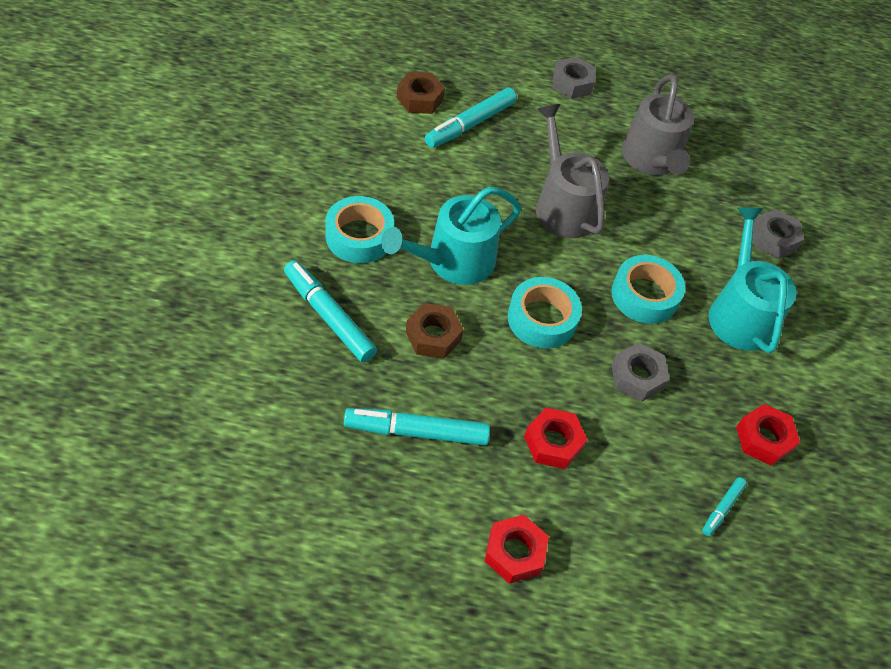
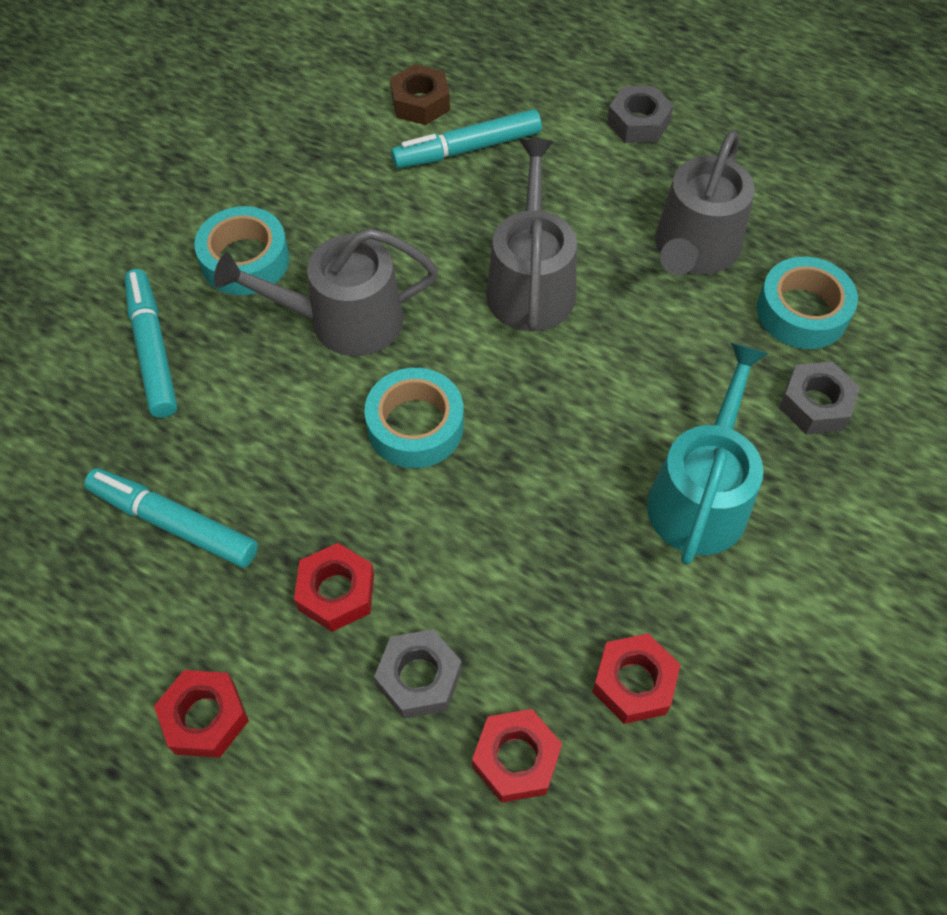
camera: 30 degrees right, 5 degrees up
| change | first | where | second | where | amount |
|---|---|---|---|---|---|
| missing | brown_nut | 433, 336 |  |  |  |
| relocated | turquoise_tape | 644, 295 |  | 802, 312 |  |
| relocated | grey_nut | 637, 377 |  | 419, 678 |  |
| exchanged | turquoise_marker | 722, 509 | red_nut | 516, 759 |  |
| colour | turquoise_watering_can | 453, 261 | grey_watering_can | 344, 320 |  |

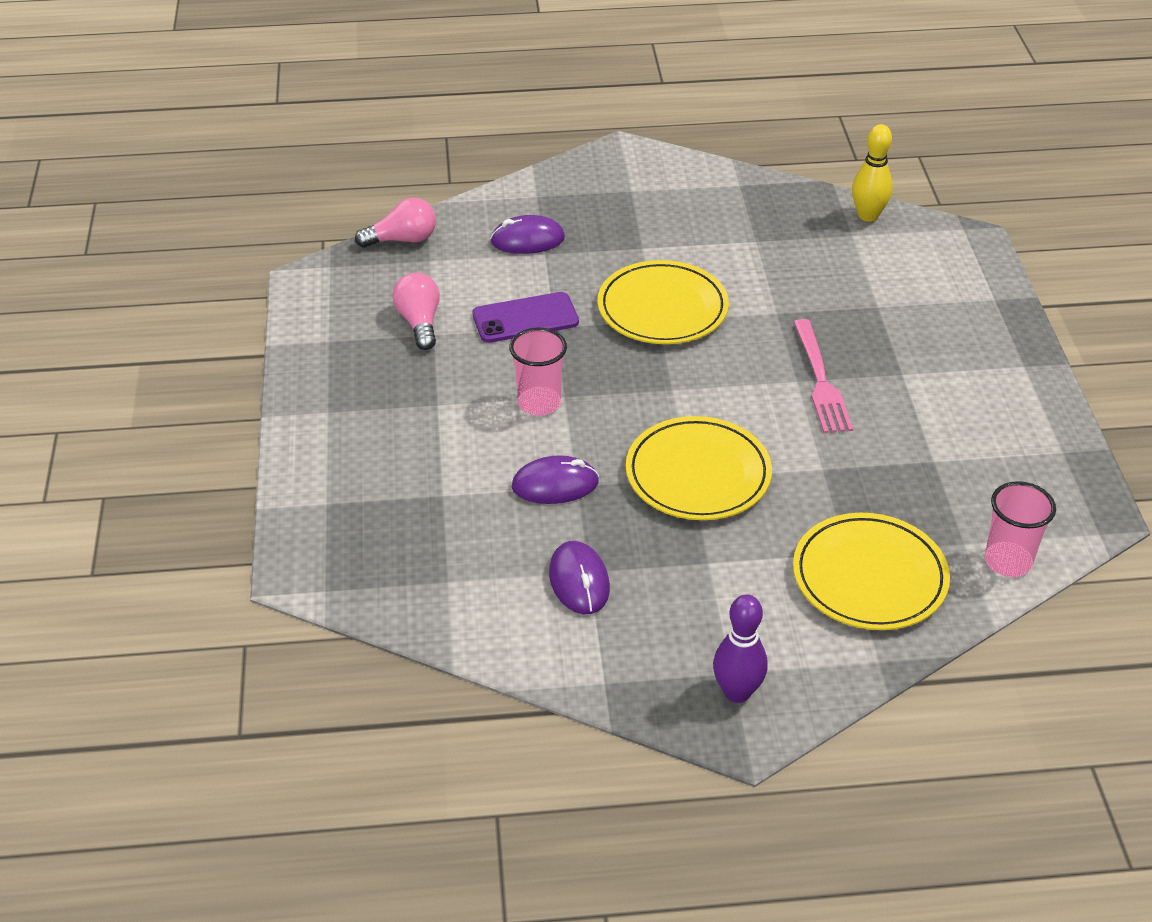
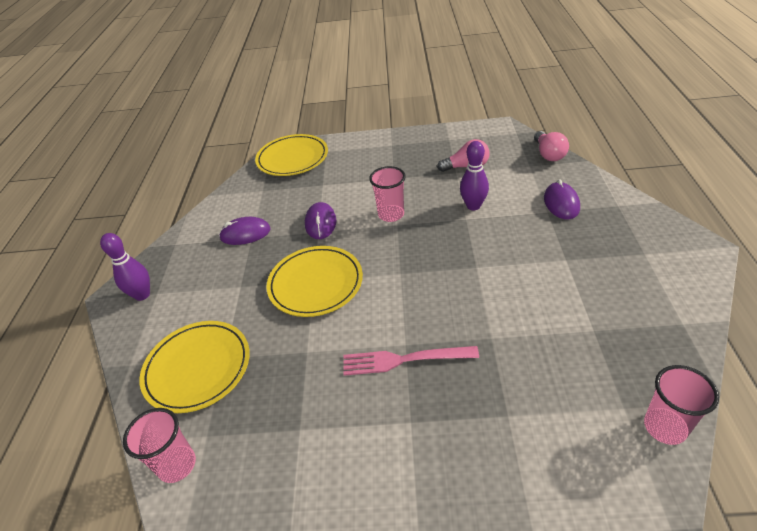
camera: 100 degrees right, 0 degrees up
| change | first | where | second | where | amount |
|---|---|---|---|---|---|
| relocated | yellow_plate | 662, 308 |  | 292, 158 |  |
| exchanged | purple_phone | 525, 318 | purple_bowling_pin | 473, 206 |  |
| exchanged | yellow_bowling_pin | 868, 216 | pink_cup | 665, 427 |  |

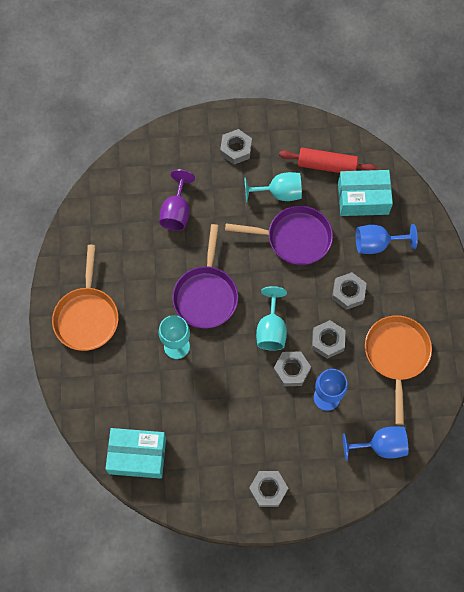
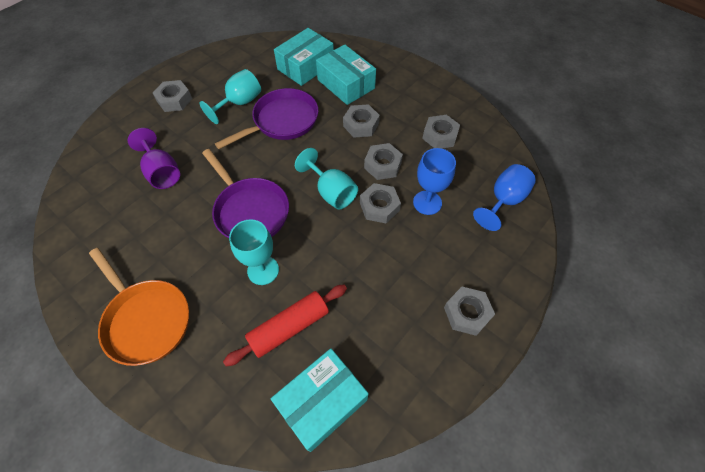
camera: 45 degrees left, 10 degrees down
| change | first | where | second | where | amount |
|---|---|---|---|---|---|
| relocated | red_rolling_pin | 326, 166 |  | 289, 327 |  |
| exchanged | blue_goblet | 376, 244 | turquoise_box | 346, 84 |  |
| exchanged | orange_pan | 396, 355 | grey_nut | 440, 136 |  |

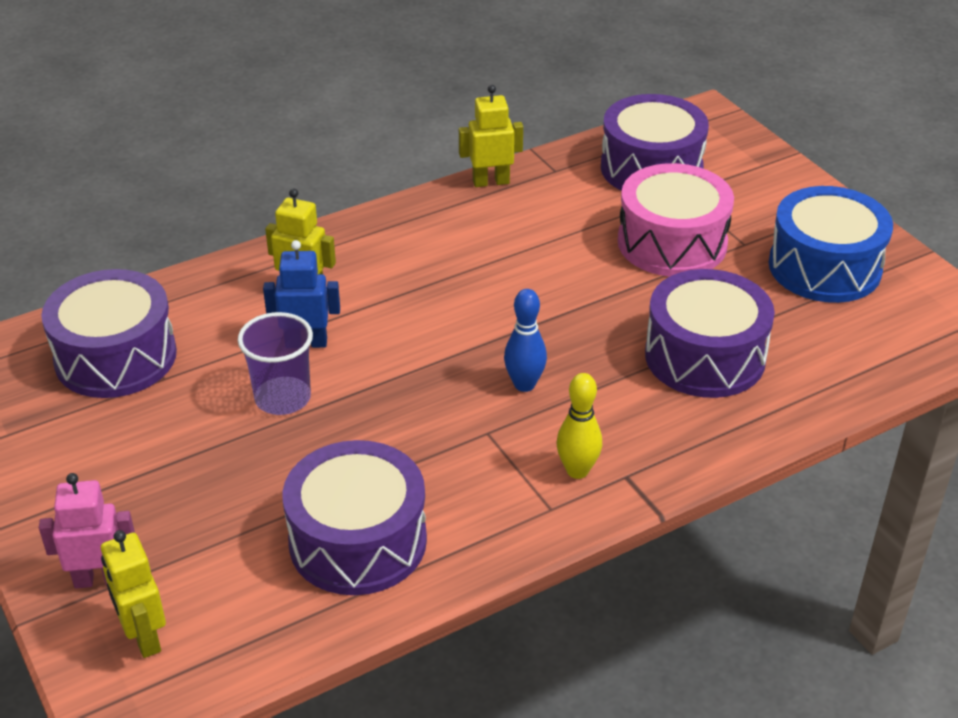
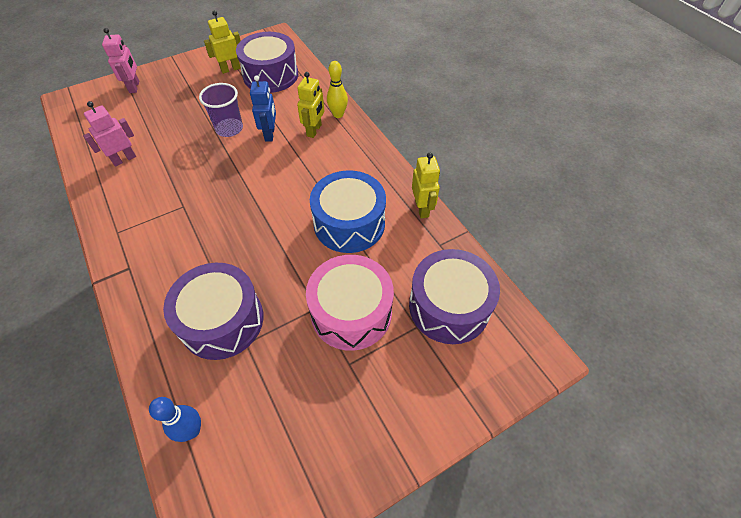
camera: 90 degrees right, 15 degrees up
| change | first | where | second | where | amount |
|---|---|---|---|---|---|
| relocated | yellow_robot | 144, 637 |  | 230, 69 |  |
| relocated | blue_bowling_pin | 524, 384 |  | 192, 430 |  |
| relocated | yellow_bowling_pin | 577, 470 |  | 338, 114 |  |
| relocated | blue_drum | 824, 267 |  | 349, 223 |  |
| exchanged | purple_drum | 358, 541 | pink_robot | 124, 159 |  |

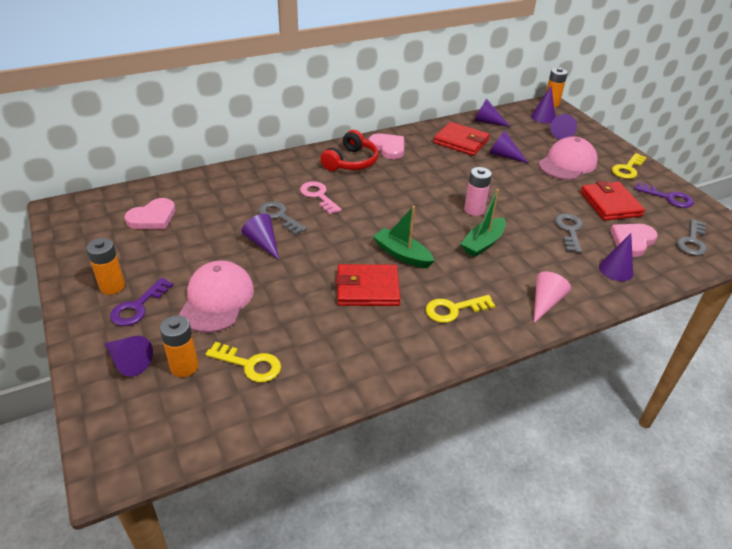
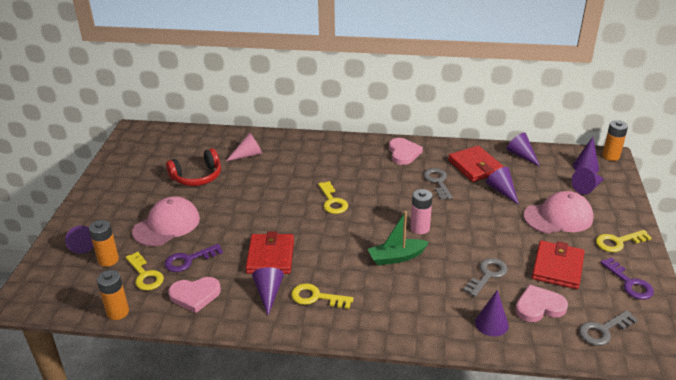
camera: 35 degrees right, 5 degrees down
| change | first | where | second | where | amount |
|---|---|---|---|---|---|
| missing | pink_key | 318, 196 |  |  |  |
| missing | green_boat | 402, 254 |  |  |  |
| appeared |  |  | yellow_key | 332, 201 |  |
| relocated | orange_battery | 112, 286 |  | 118, 312 |  |
| relocated | purple_key | 138, 307 |  | 188, 260 |  |
| relocated | pink_heart | 153, 217 |  | 195, 295 |  |
| relocated | purple_cone | 263, 243 |  | 268, 293 |  |
| relocated | grey_key | 279, 216 |  | 437, 182 |  |
| relocated | red_headphones | 351, 162 |  | 197, 176 |  |
| relocated | pink_cone | 545, 302 |  | 248, 155 |  |
| spun | red_wallet | 367, 288 |  | 270, 256 | 60 degrees clockwise |

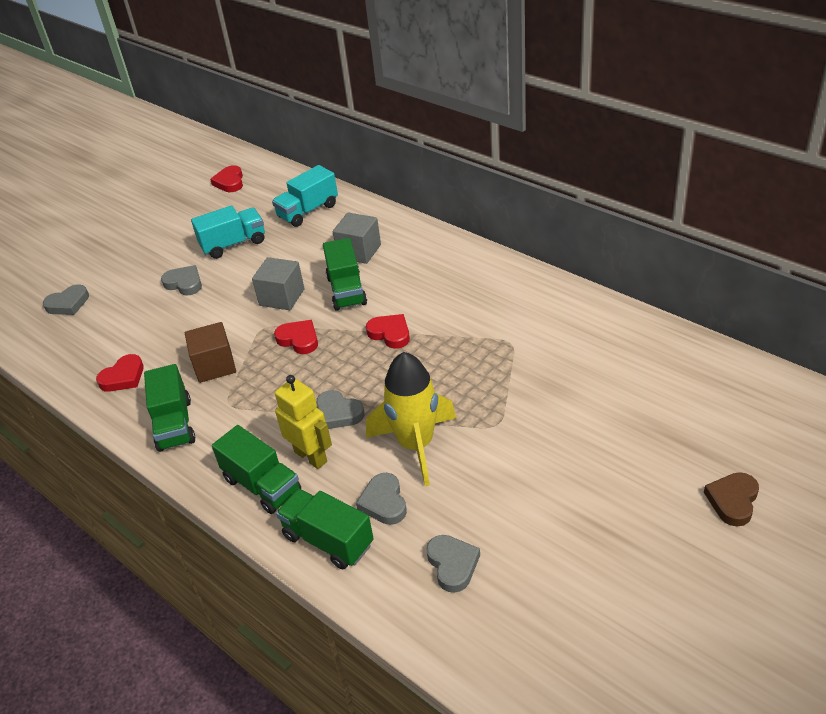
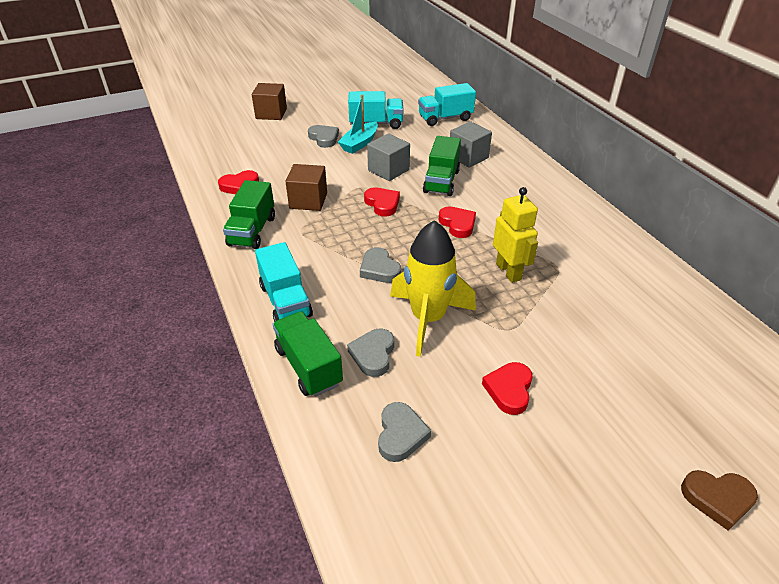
camera: 20 degrees right, 0 degrees up
| change | first | where | second | where | amount |
|---|---|---|---|---|---|
| missing | grey_heart | 68, 304 |  |  |  |
| appeared |  |  | brown_cube | 271, 113 |  |
| appeared |  |  | turquoise_boat | 359, 144 |  |
| relocated | red_heart | 230, 182 |  | 509, 390 |  |
| relocated | yellow_robot | 311, 456 |  | 508, 272 |  |
| colour | green_truck | 262, 485 | turquoise_truck | 285, 301 |  |
| spun | brown_heart | 732, 501 |  | 717, 499 | 135 degrees counterclockwise |

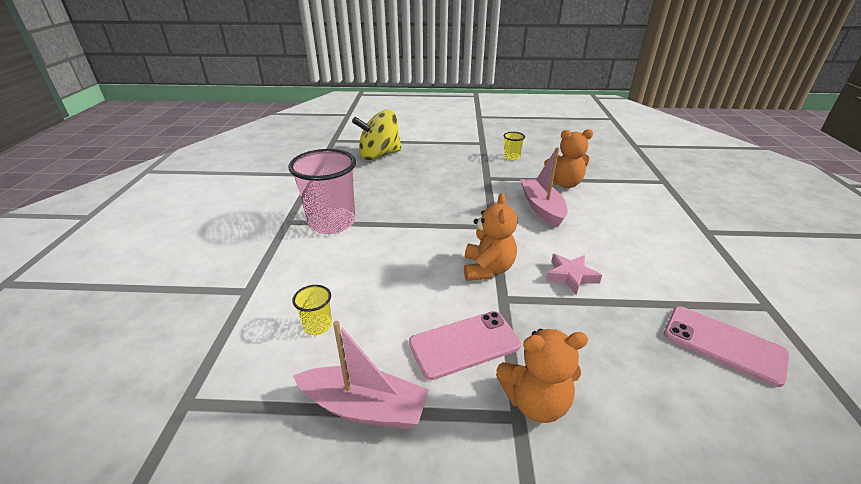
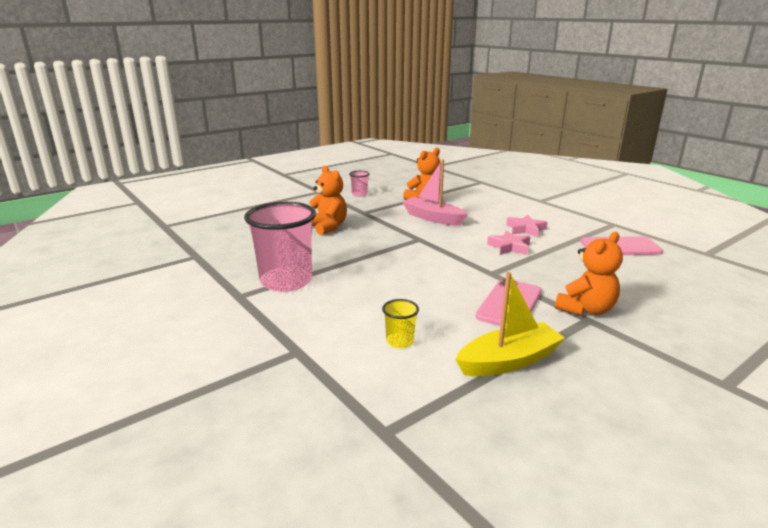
camera: 40 degrees left, 10 degrees down
| change | first | where | second | where | amount |
|---|---|---|---|---|---|
| missing | yellow_spinning_top | 379, 155 |  |  |  |
| appeared |  |  | pink_star | 525, 229 |  |
| relocated | orange_teddy_bear | 487, 269 |  | 328, 227 |  |
| colour | pink_boat | 364, 407 | yellow_boat | 509, 361 |  |
| colour | yellow_cup | 511, 157 | pink_cup | 359, 194 |  |

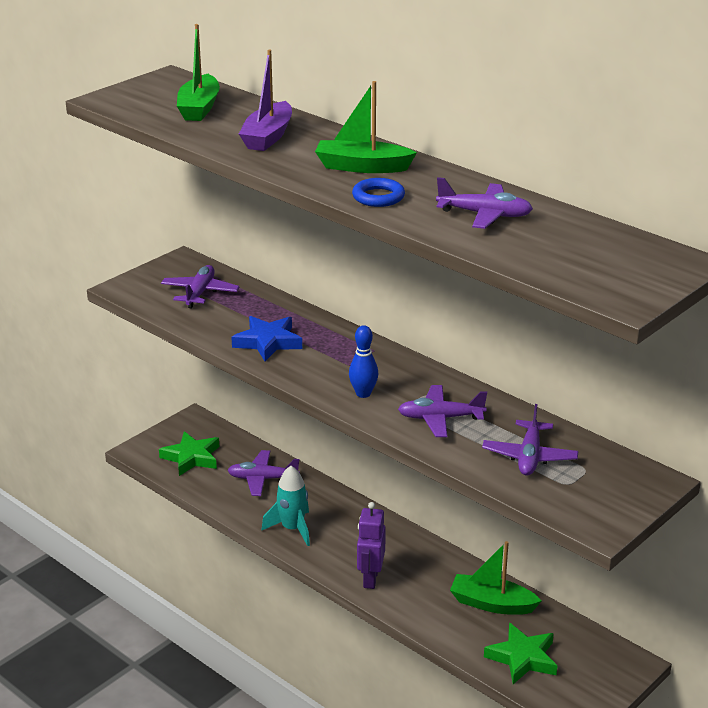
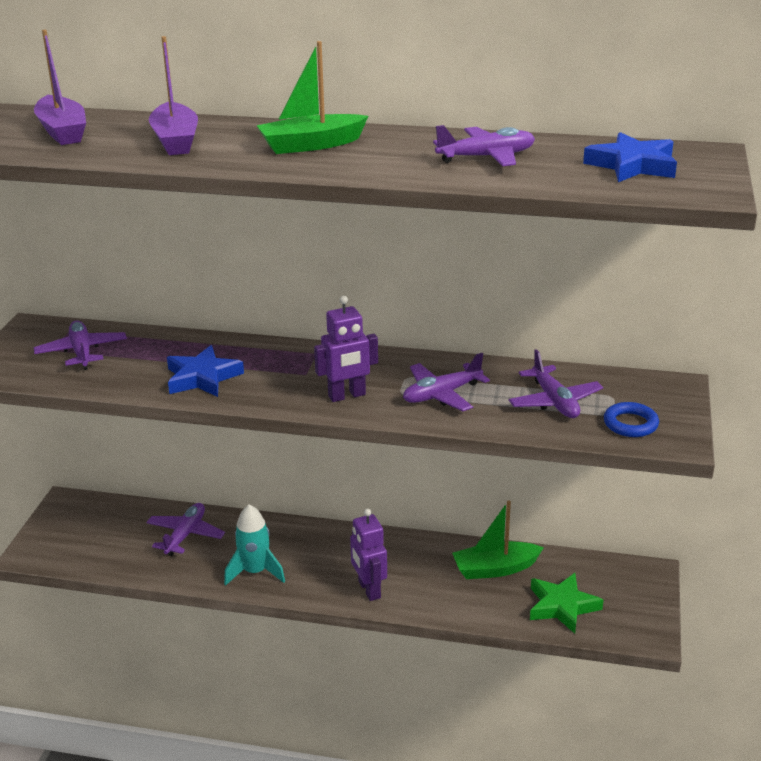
camera: 30 degrees left, 0 degrees up
| change | first | where | second | where | amount |
|---|---|---|---|---|---|
| missing | green_star | 191, 457 |  |  |  |
| appeared |  |  | blue_star | 632, 165 |  |
| relocated | blue_ring | 378, 197 |  | 630, 424 |  |
| exchanged | blue_bowling_pin | 363, 393 | purple_robot | 347, 396 |  |
| colour | green_boat | 199, 108 | purple_boat | 62, 131 |  |
| spun | purple_plane | 262, 479 |  | 185, 535 | 135 degrees clockwise |

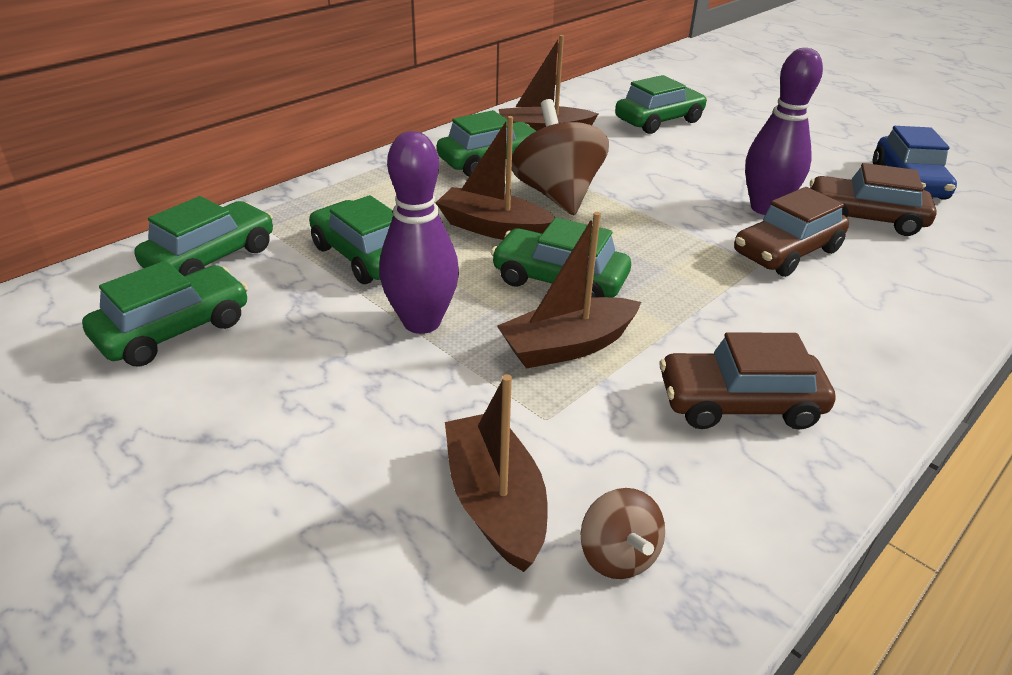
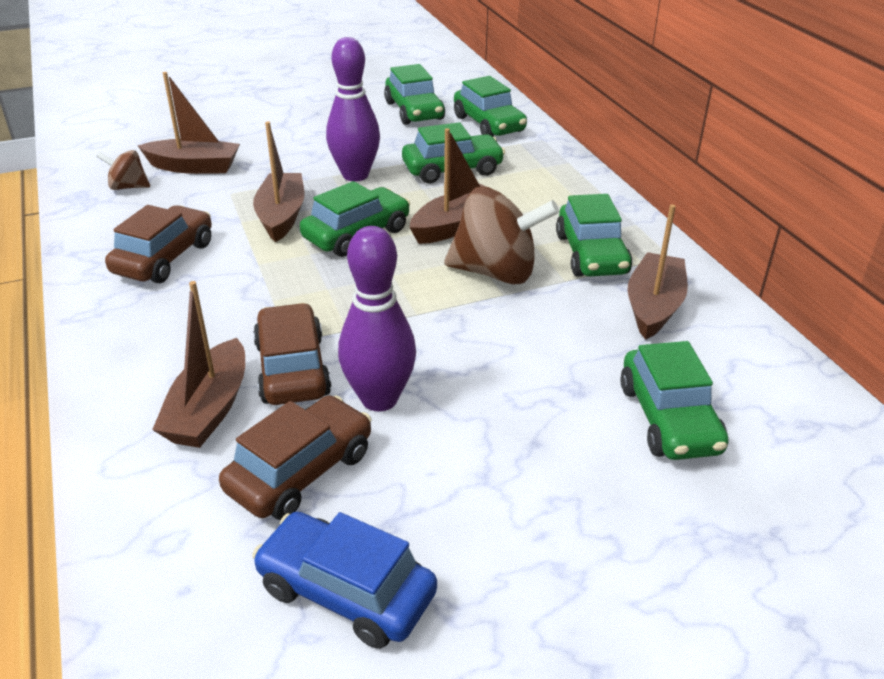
camera: 115 degrees right, 0 degrees up
| change | first | where | second | where | amount |
|---|---|---|---|---|---|
| appeared |  |  | brown_boat | 209, 409 |  |

